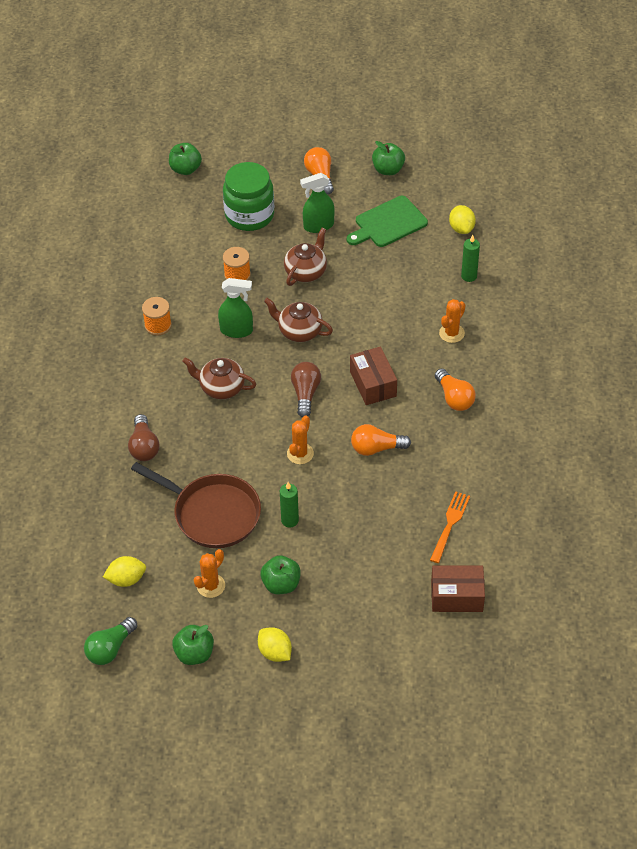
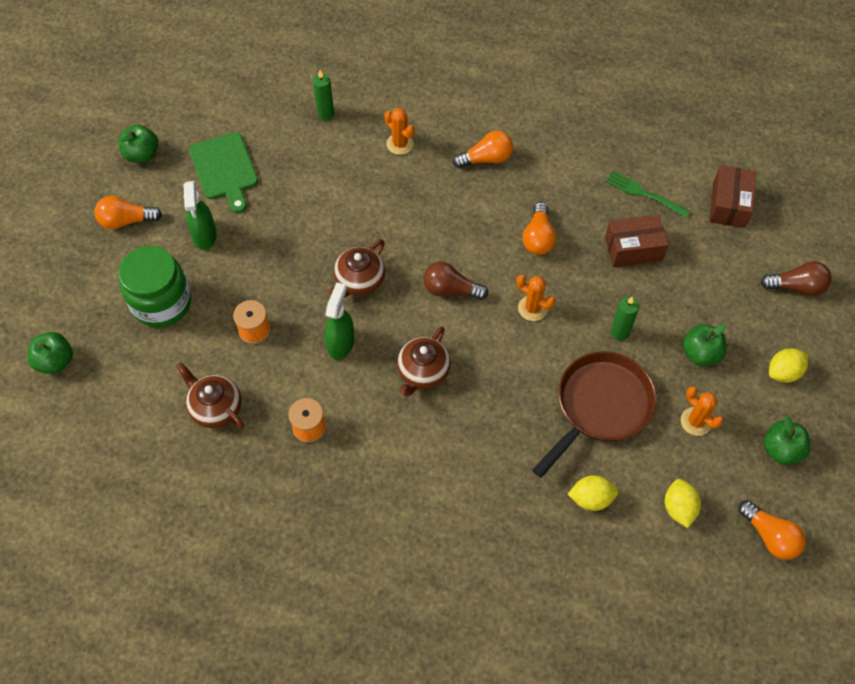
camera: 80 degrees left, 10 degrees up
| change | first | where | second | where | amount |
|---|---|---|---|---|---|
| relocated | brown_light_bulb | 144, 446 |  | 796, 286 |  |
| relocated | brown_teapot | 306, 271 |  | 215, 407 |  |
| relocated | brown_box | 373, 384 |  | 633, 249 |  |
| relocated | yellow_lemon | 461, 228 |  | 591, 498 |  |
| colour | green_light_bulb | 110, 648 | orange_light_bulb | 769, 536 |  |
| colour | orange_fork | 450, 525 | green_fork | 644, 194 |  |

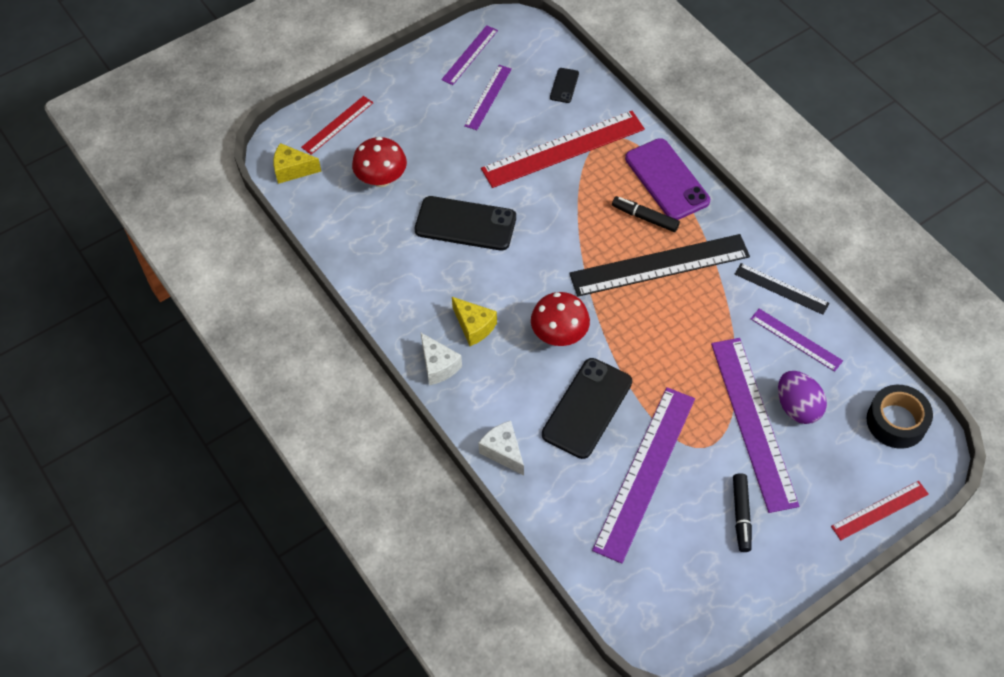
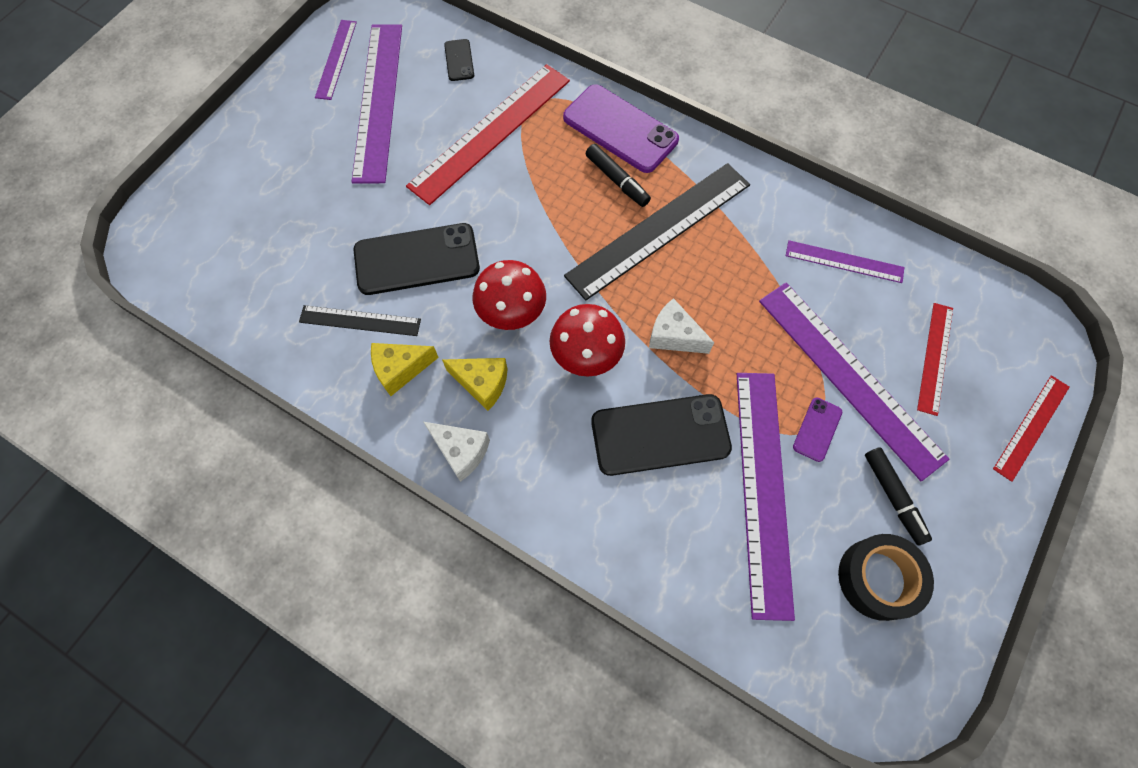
camera: 25 degrees left, 10 degrees up
| change | first | where | second | where | amount |
|---|---|---|---|---|---|
| missing | purple_egg | 797, 407 |  |  |  |
| appeared |  |  | purple_phone | 817, 429 |  |
| relocated | yellow_cheese | 292, 170 |  | 400, 369 |  |
| relocated | red_ruler | 337, 125 |  | 935, 357 |  |
| relocated | red_mushroom | 381, 178 |  | 511, 311 |  |
| relocated | white_cheese | 503, 451 |  | 674, 336 |  |
| relocated | black_ruler | 781, 289 |  | 360, 321 |  |
| relocated | black_tape | 896, 421 |  | 878, 579 |  |
| spun | black_phone | 587, 408 |  | 660, 435 | 75 degrees clockwise |
| spun | black_marker | 645, 218 |  | 617, 180 | 135 degrees counterclockwise |
| size | purple_ruler | 488, 97 |  | 378, 101 | x1.89 |

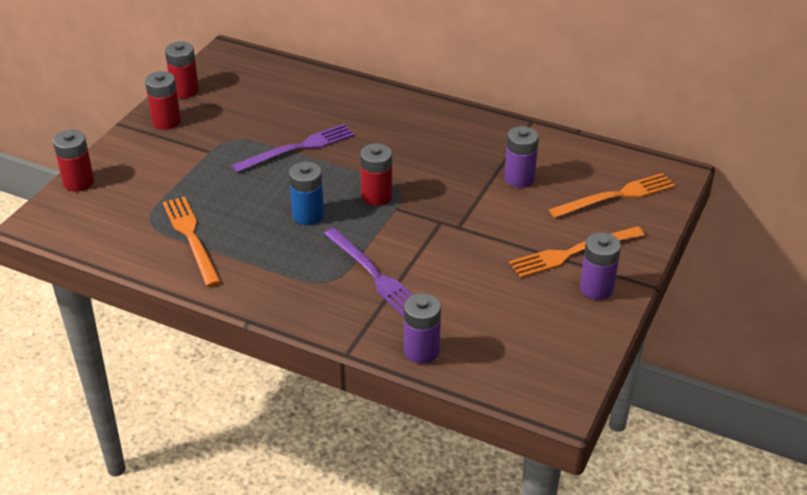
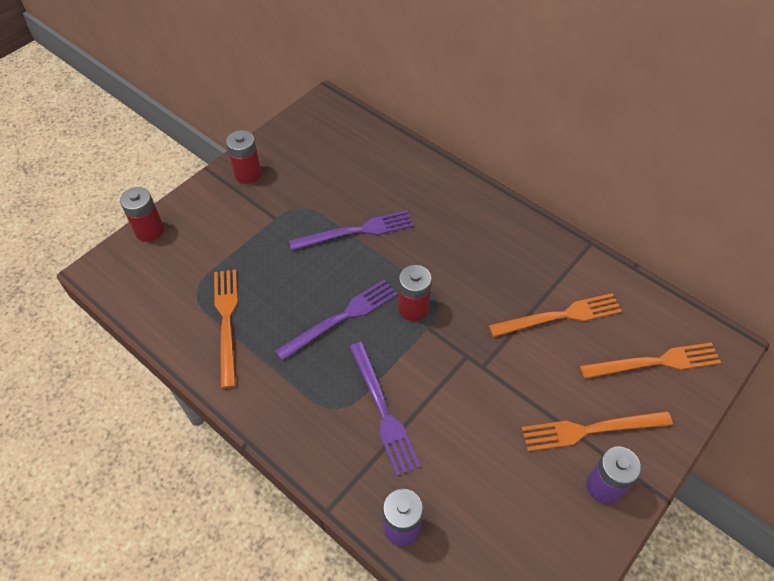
camera: 15 degrees right, 15 degrees up
| change | first | where | second | where | amount |
|---|---|---|---|---|---|
| missing | red_battery | 185, 90 |  |  |  |
| exchanged | blue_battery | 308, 215 | purple_fork | 341, 318 |  |
| exchanged | purple_battery | 519, 178 | orange_fork | 560, 316 |  |

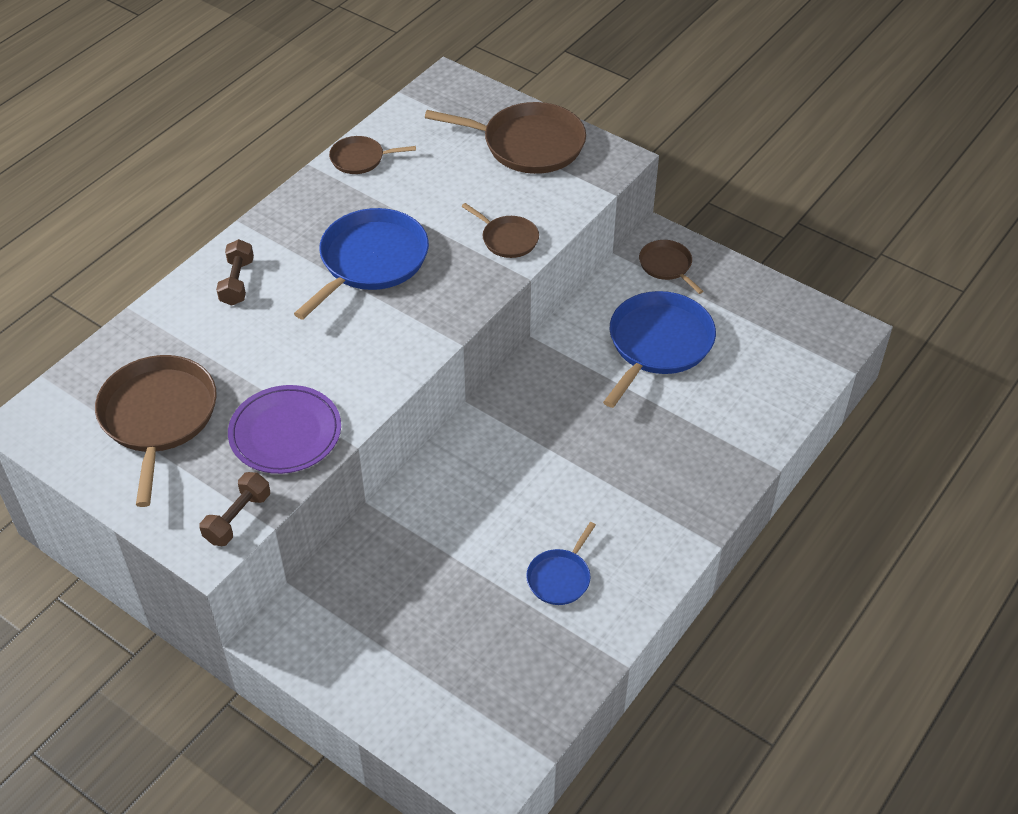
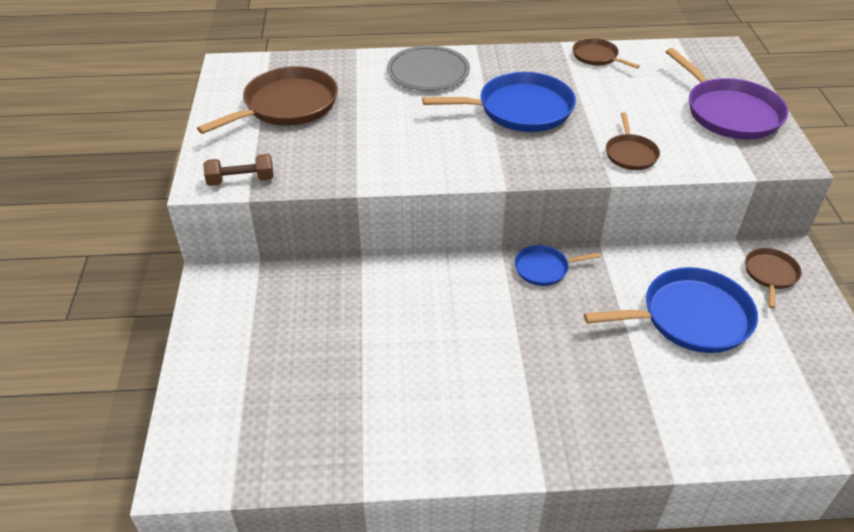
camera: 50 degrees right, 5 degrees down
| change | first | where | second | where | amount |
|---|---|---|---|---|---|
| missing | purple_plate | 285, 433 |  |  |  |
| relocated | blue_pan | 560, 577 |  | 544, 268 |  |
| exchanged | brown_dumbbell | 237, 282 | grey_plate | 428, 72 |  |
| colour | brown_pan | 528, 144 | purple_pan | 729, 112 |  |

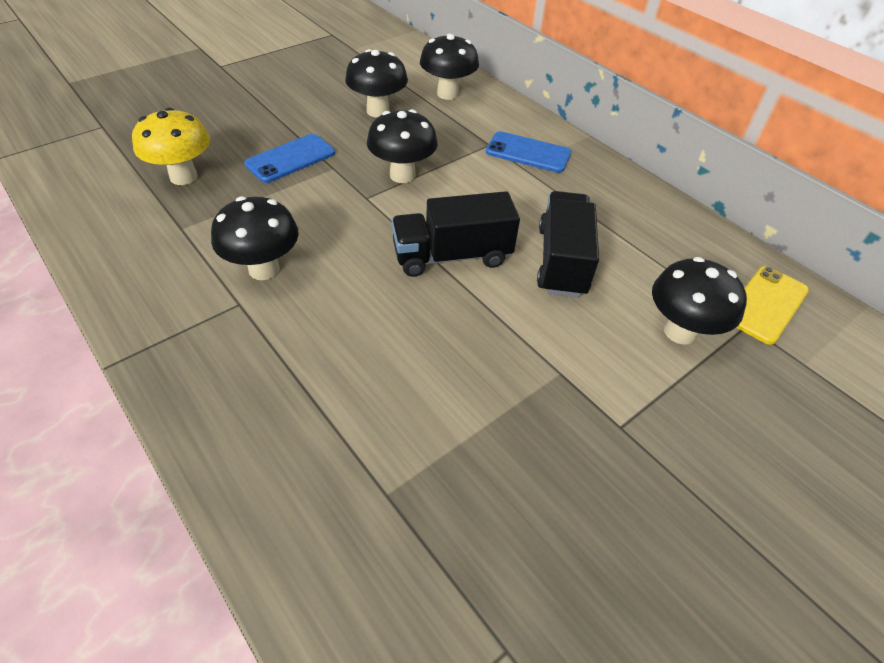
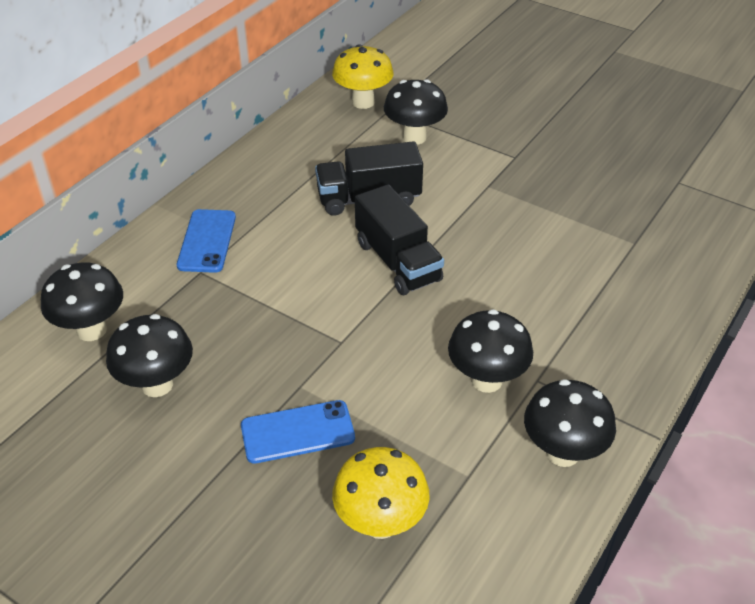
camera: 105 degrees left, 5 degrees down
| change | first | where | second | where | amount |
|---|---|---|---|---|---|
| relocated | black_mushroom | 402, 175 |  | 562, 453 |  |
| exchanged | yellow_phone | 766, 304 | yellow_mushroom | 363, 102 |  |
| spun | blue_phone | 290, 158 |  | 297, 432 | 45 degrees counterclockwise |

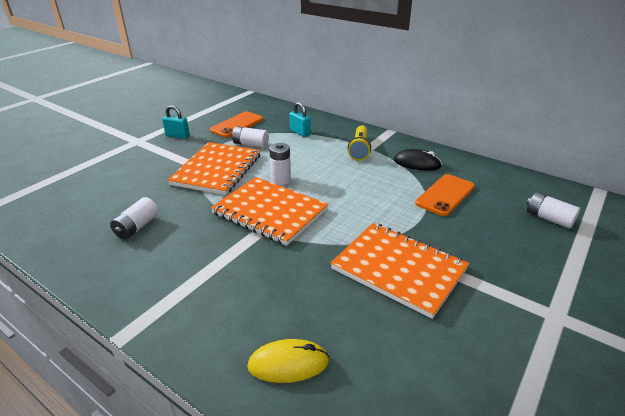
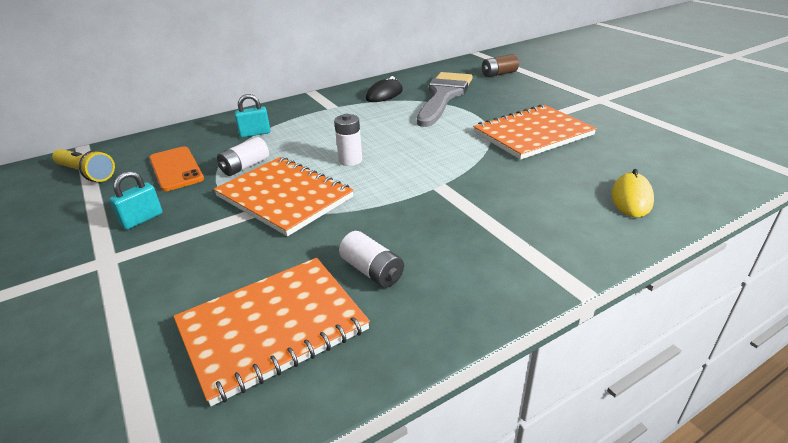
camera: 65 degrees left, 0 degrees up
| change | first | where | second | where | amount |
|---|---|---|---|---|---|
| relocated | orange_notebook | 270, 212 |  | 272, 327 |  |
| relocated | yellow_flashlight | 359, 149 |  | 86, 173 |  |
| exchanged | orange_phone | 445, 195 | grey_brush | 443, 96 |  |
| colour | white_battery | 548, 218 | brown_battery | 499, 74 |  |

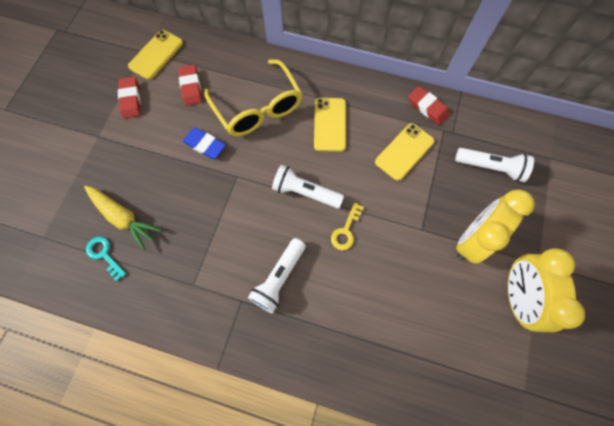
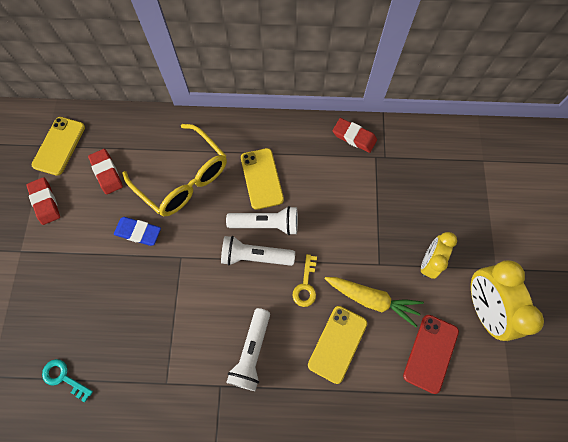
camera: 15 degrees left, 0 degrees up
| change | first | where | second | where | amount |
|---|---|---|---|---|---|
| appeared |  |  | red_phone | 430, 353 |  |
| relocated | yellow_carrot | 123, 218 |  | 372, 299 |  |
| relocated | yellow_phone | 404, 152 |  | 337, 344 |  |
| relocated | white_flashlight | 490, 167 |  | 266, 224 |  |
| size | yellow_clock | 472, 239 |  | 429, 262 | x0.63 |

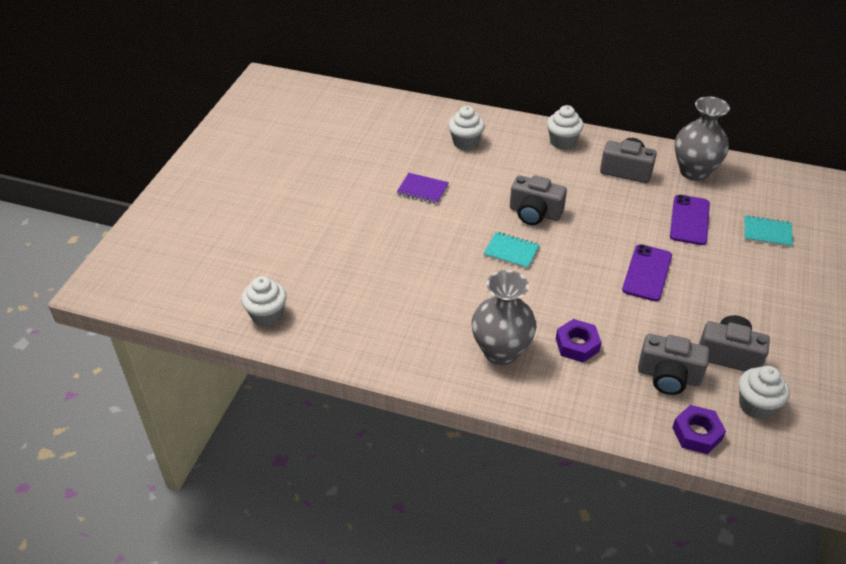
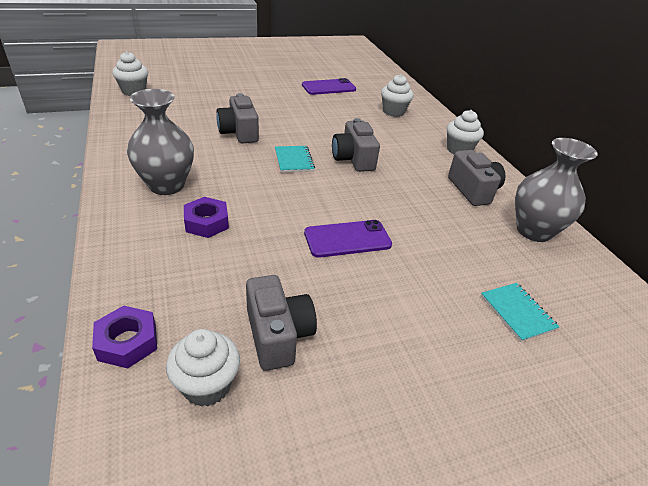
camera: 50 degrees right, 5 degrees down
| change | first | where | second | where | amount |
|---|---|---|---|---|---|
| missing | purple_notebook | 422, 189 |  |  |  |
| relocated | grey_camera | 668, 376 |  | 239, 132 |  |
| relocated | purple_phone | 689, 220 |  | 328, 87 |  |

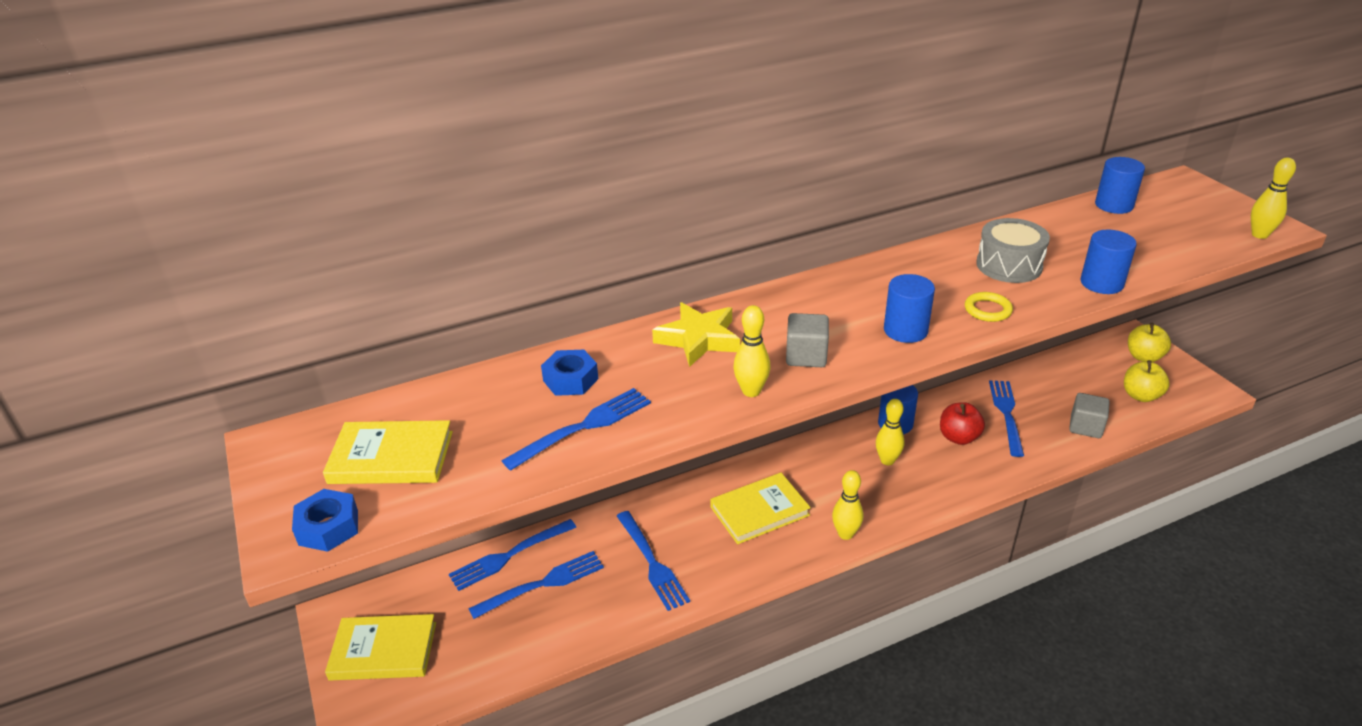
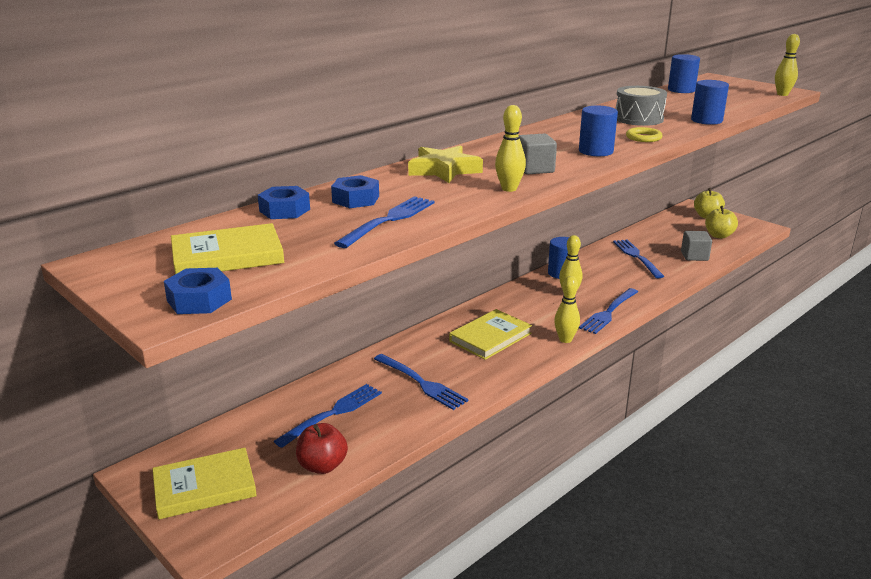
camera: 20 degrees left, 10 degrees down
| change | first | where | second | where | amount |
|---|---|---|---|---|---|
| appeared |  |  | blue_nut | 284, 210 |  |
| relocated | blue_fork | 509, 556 |  | 608, 312 |  |
| relocated | red_apple | 958, 437 |  | 322, 466 |  |

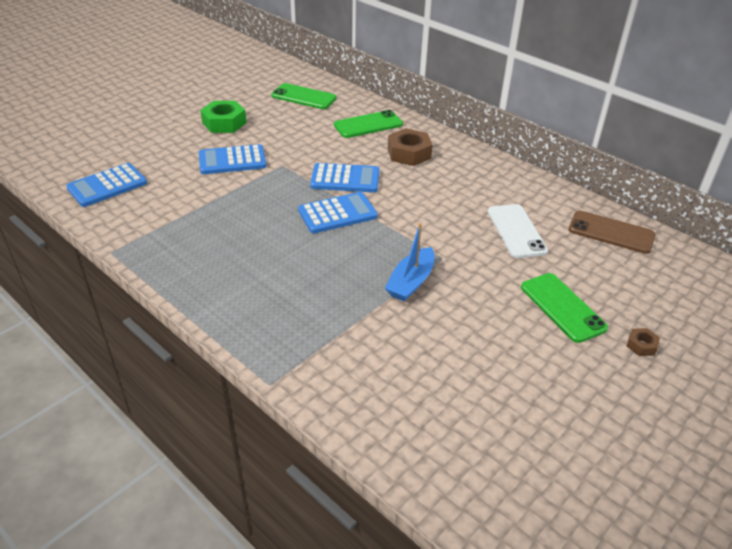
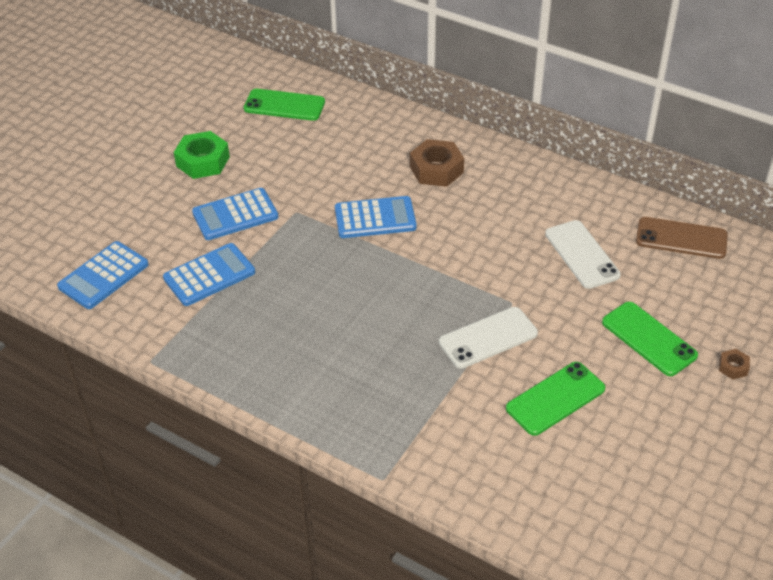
camera: 10 degrees left, 5 degrees up
| change | first | where | second | where | amount |
|---|---|---|---|---|---|
| relocated | blue_calculator | 337, 214 |  | 209, 275 |  |
| relocated | green_phone | 368, 125 |  | 555, 398 |  |
| exchanged | blue_boat | 411, 282 | white_phone | 488, 338 |  |

